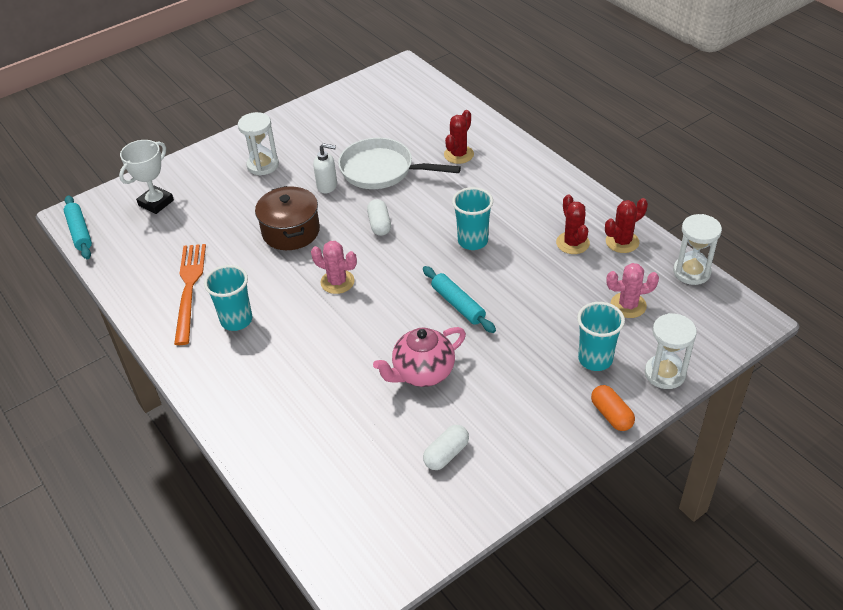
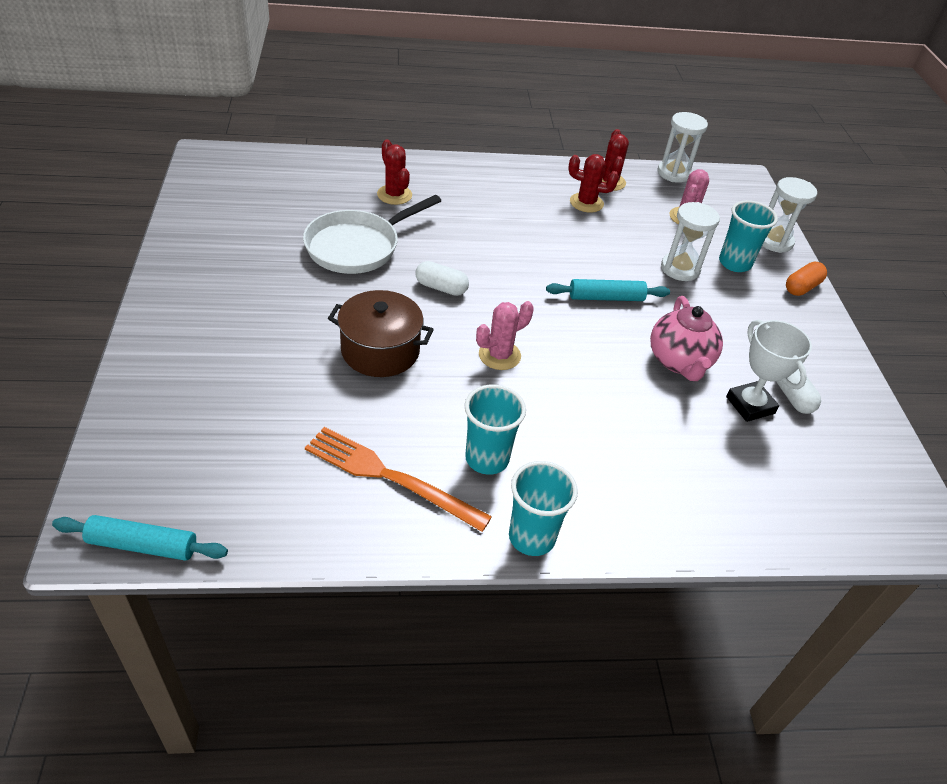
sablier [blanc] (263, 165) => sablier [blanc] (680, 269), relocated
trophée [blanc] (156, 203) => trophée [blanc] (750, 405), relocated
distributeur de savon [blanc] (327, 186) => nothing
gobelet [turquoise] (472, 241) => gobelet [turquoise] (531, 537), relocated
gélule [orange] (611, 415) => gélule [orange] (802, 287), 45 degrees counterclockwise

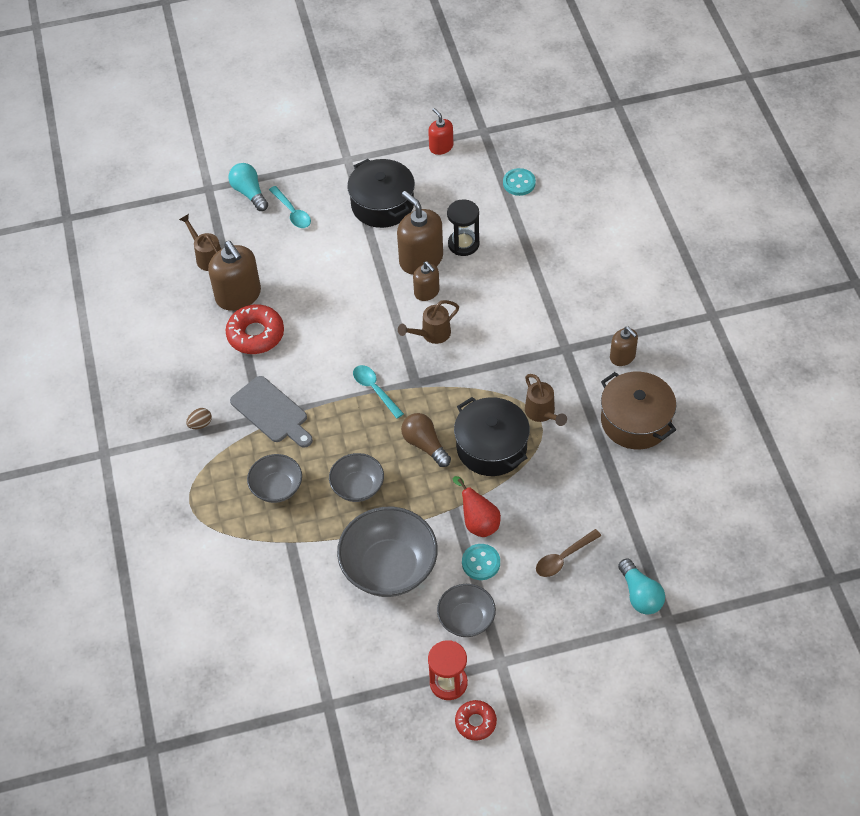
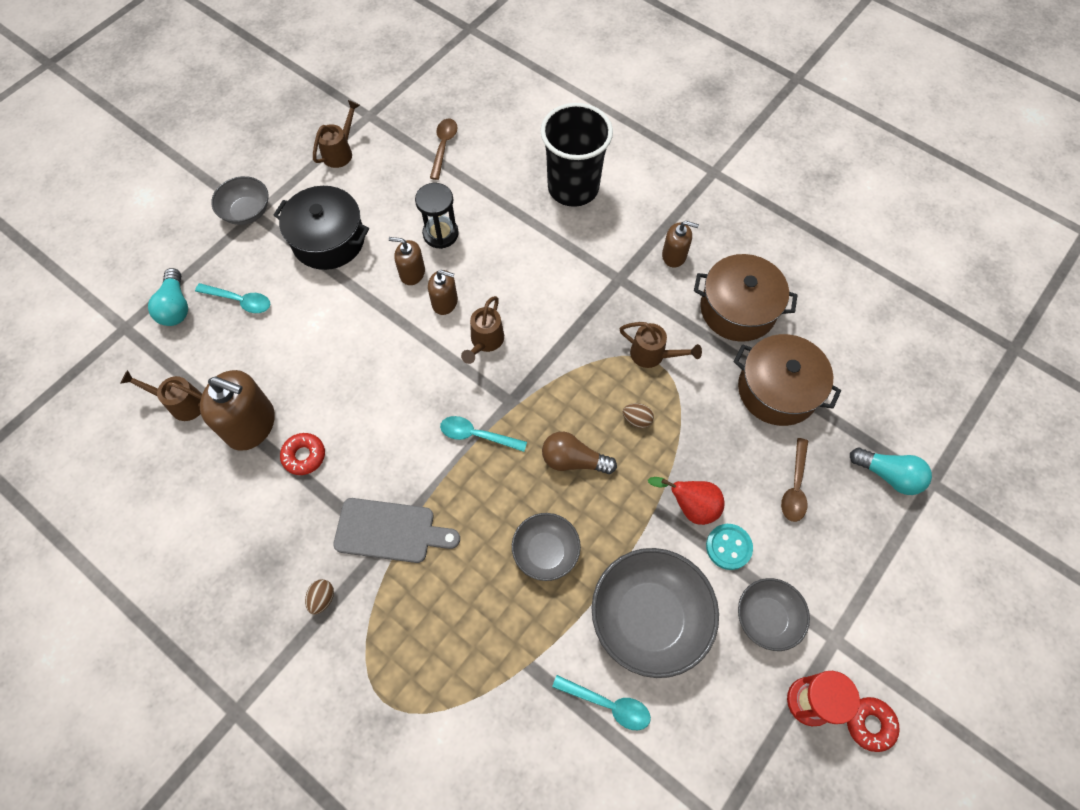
distributeur de savon [rouge] (441, 147) => arrosoir [marron] (340, 152)
ampoule [turquoise] (249, 193) => ampoule [turquoise] (175, 307), 120 degrees counterclockwise
bouton [turquoise] (519, 183) => cuillère [marron] (443, 146)
distributeur de savon [marron] (421, 259) => distributeur de savon [marron] (412, 273), x0.57
beignet [rouge] (255, 334) => beignet [rouge] (304, 456), x0.61
marmite [noir] (491, 447) => œuf [marron] (637, 420)
bol [gris] (277, 488) => bol [gris] (247, 212), relocated
nothing => gobelet [noir] (573, 188)
nothing => marmite [marron] (777, 390)
nothing => cuillère [turquoise] (608, 704)

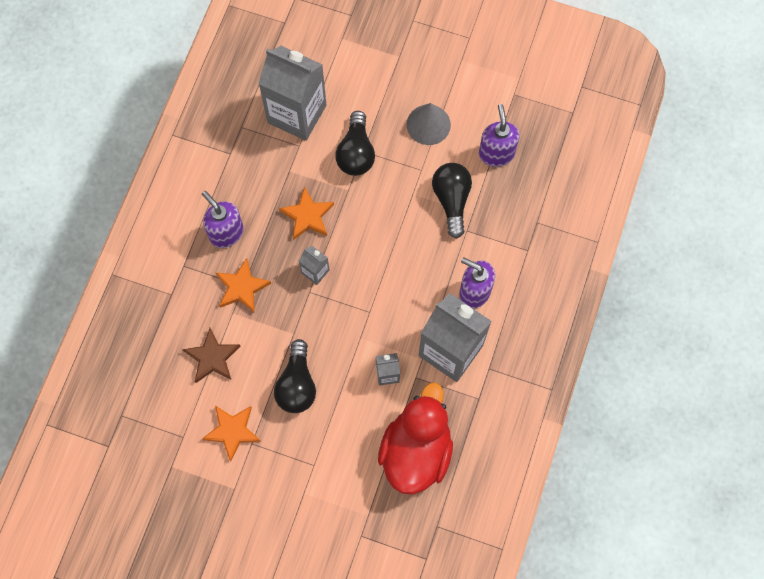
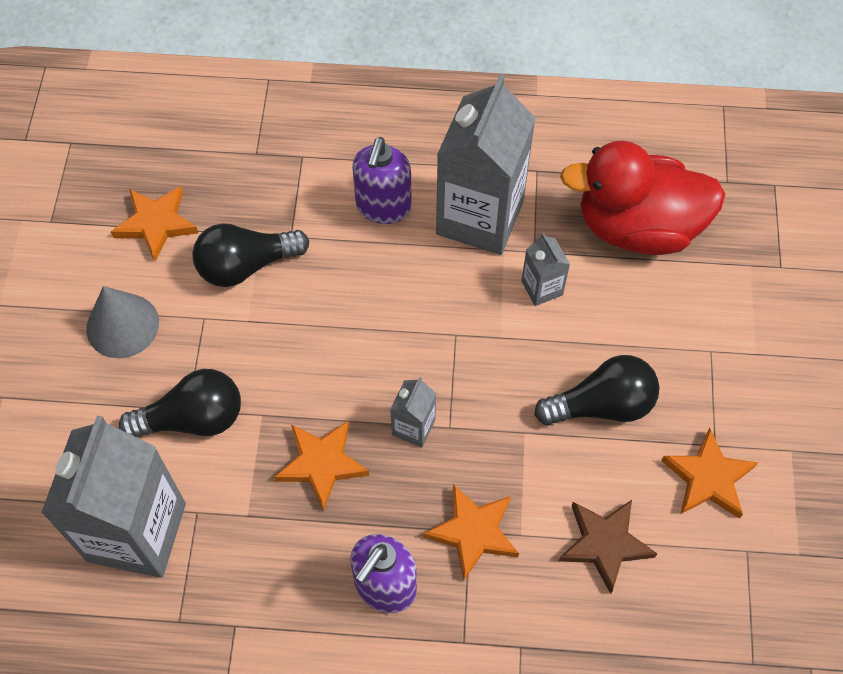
distributeur de savon [violet] (496, 153) => étoile [orange] (156, 224)

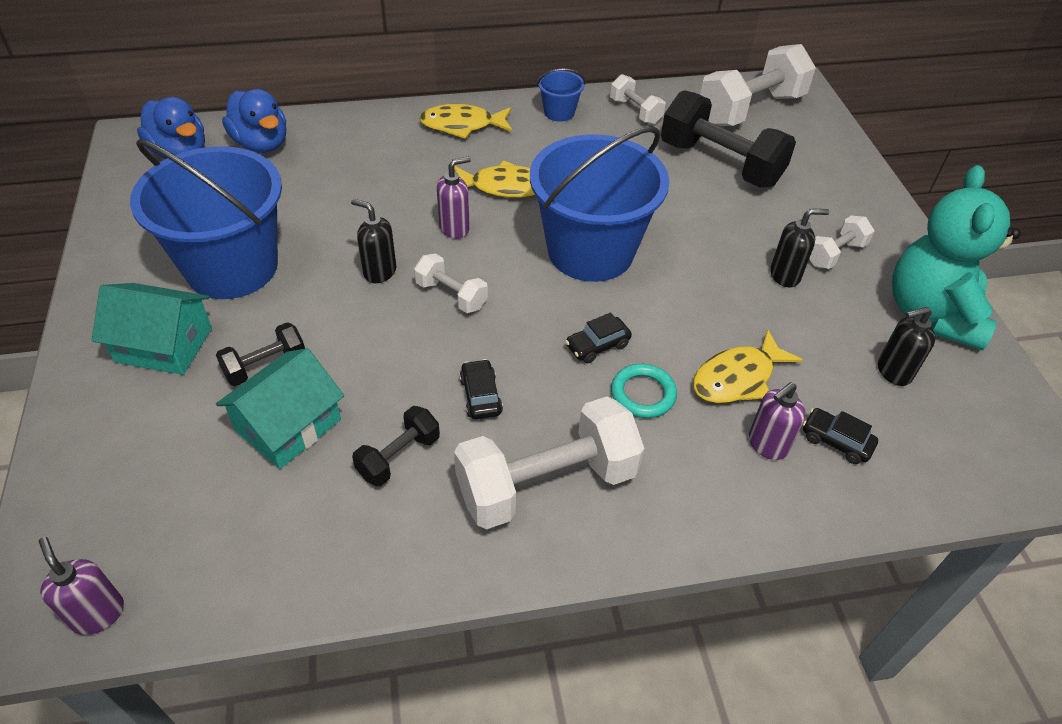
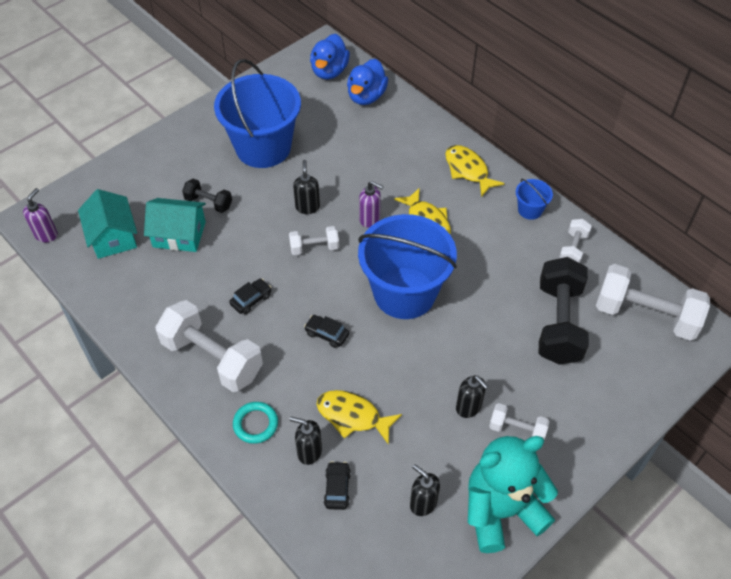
haltère [blanc] (451, 295) => haltère [blanc] (314, 247), 75 degrees clockwise
maison [turquoise] (164, 345) => maison [turquoise] (113, 236), relocated
anneau [turquoise] (643, 394) => anneau [turquoise] (255, 424), relocated
distributeur de savon [violet] (767, 445) => distributeur de savon [noir] (309, 452)
haltère [noir] (399, 456) => nothing

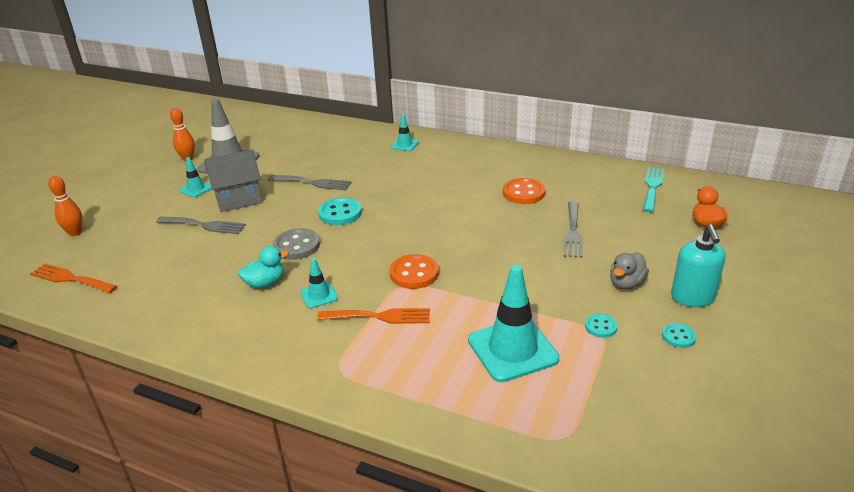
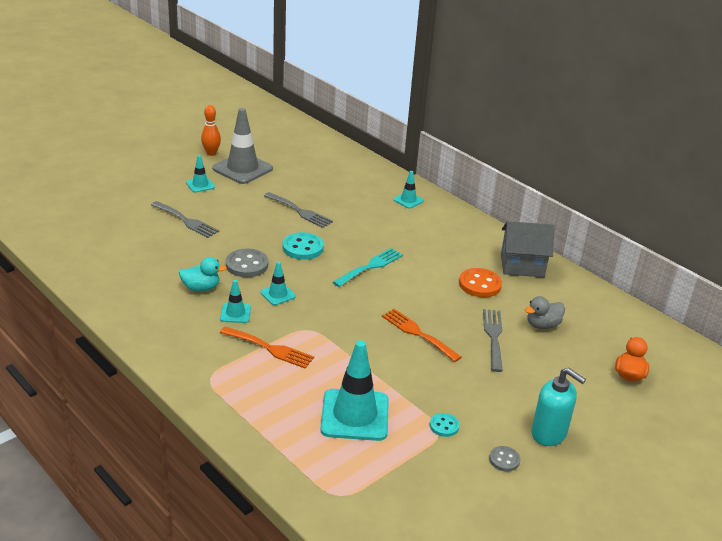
maison [gris] (238, 199) => maison [gris] (522, 266), relocated
fourchette [turquoise] (652, 187) => fourchette [turquoise] (370, 266), relocated
quille [orange] (75, 232) => nothing
fourchette [gris] (573, 232) => fourchette [gris] (493, 337), 150 degrees clockwise
distributeur de savon [turquoise] (692, 298) => distributeur de savon [turquoise] (549, 434), 75 degrees counterclockwise
canard [gris] (626, 283) => canard [gris] (542, 325), relocated
bouton [orange] (414, 273) => nothing
fourchette [orange] (70, 279) => fourchette [orange] (418, 333), relocated
bouton [turquoise] (678, 336) => bouton [gris] (504, 460)
nothing => cône de chantier [turquoise] (278, 294)

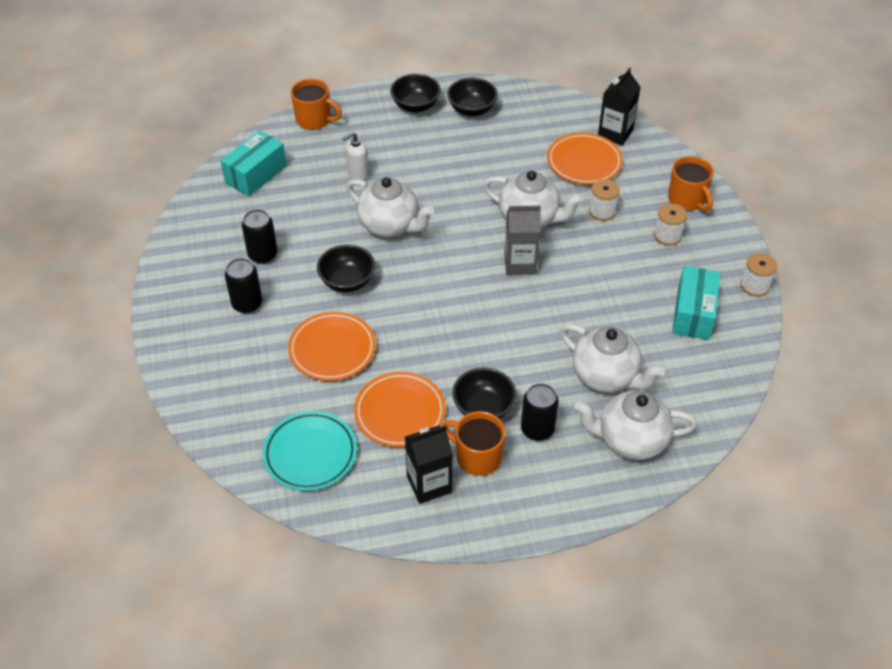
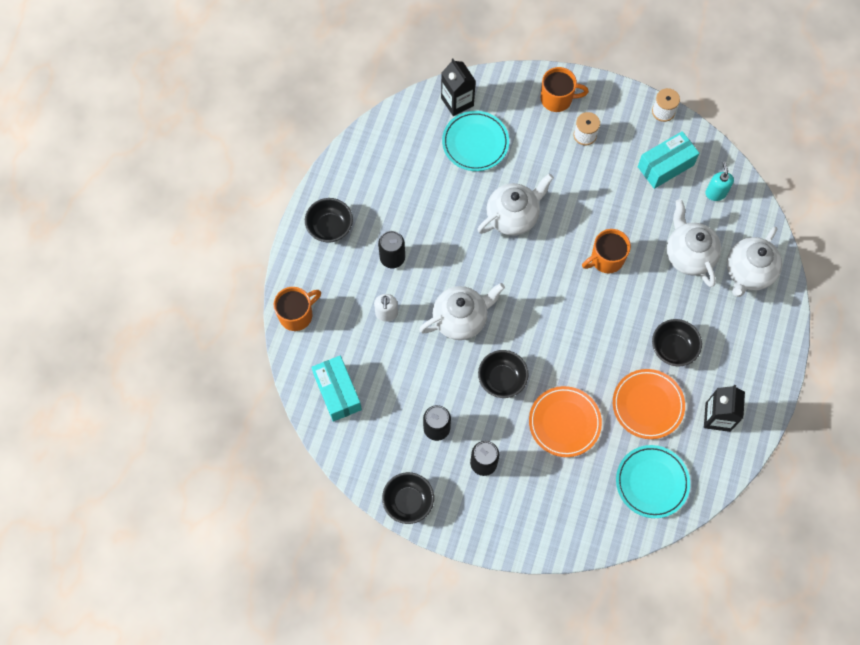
bol [noir] (472, 109) => bol [noir] (408, 501), relocated
assiette [orange] (584, 162) => assiette [turquoise] (475, 143)
bobine [blanc] (602, 211) => nothing
brique de lait [gris] (520, 263) => nothing
boîte [turquoise] (693, 313) => boîte [turquoise] (665, 166), 75 degrees counterclockwise
théière [blanc] (605, 376) => théière [blanc] (688, 255), 90 degrees counterclockwise
canette [noir] (537, 429) => canette [noir] (392, 258), relocated
tasse [orange] (477, 457) => tasse [orange] (606, 259), relocated
nothing => distributeur de savon [turquoise] (715, 193)

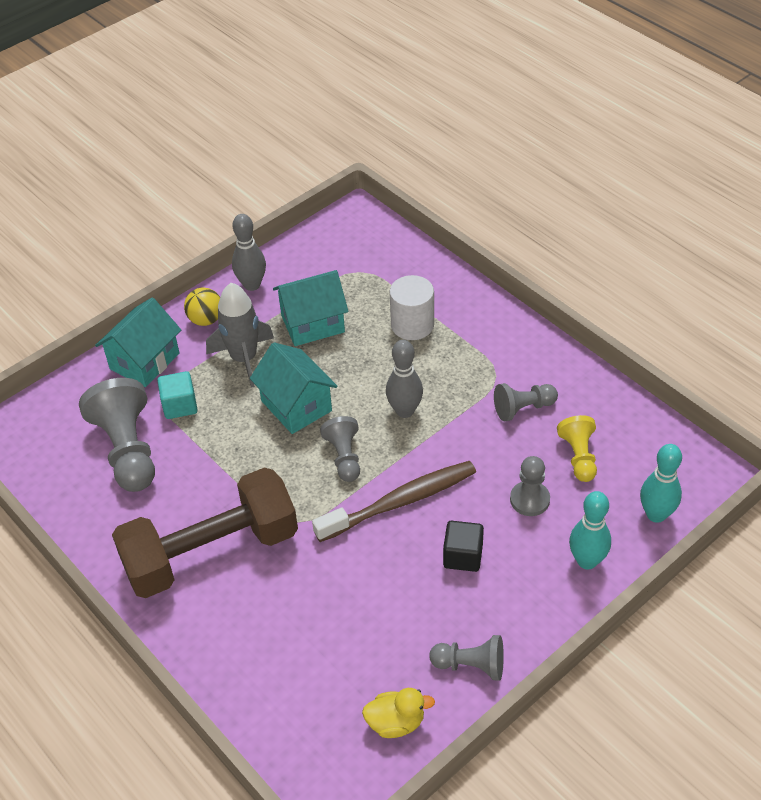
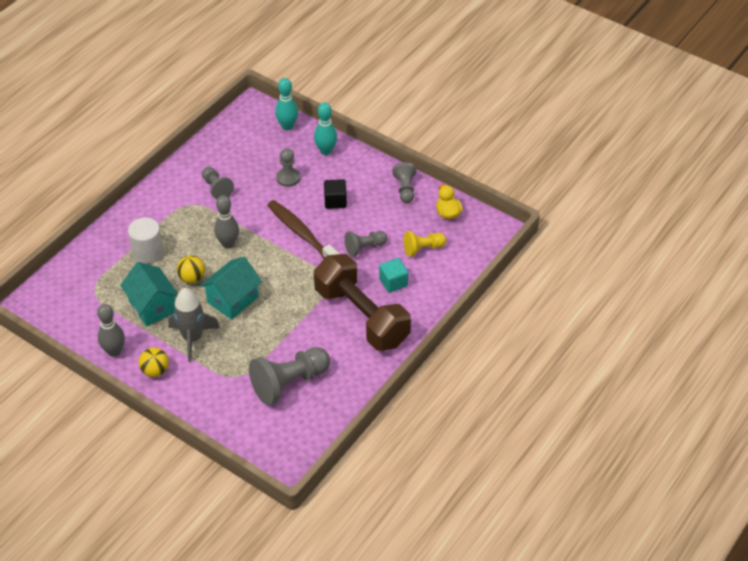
maison [turquoise] (144, 361) => nothing
cube [turquoise] (180, 405) => cube [turquoise] (393, 282), relocated
pion [jaune] (579, 456) => pion [jaune] (423, 248), relocated
pion [gris] (344, 457) => pion [gris] (364, 248), relocated
nothing => balle [jaune] (192, 278)

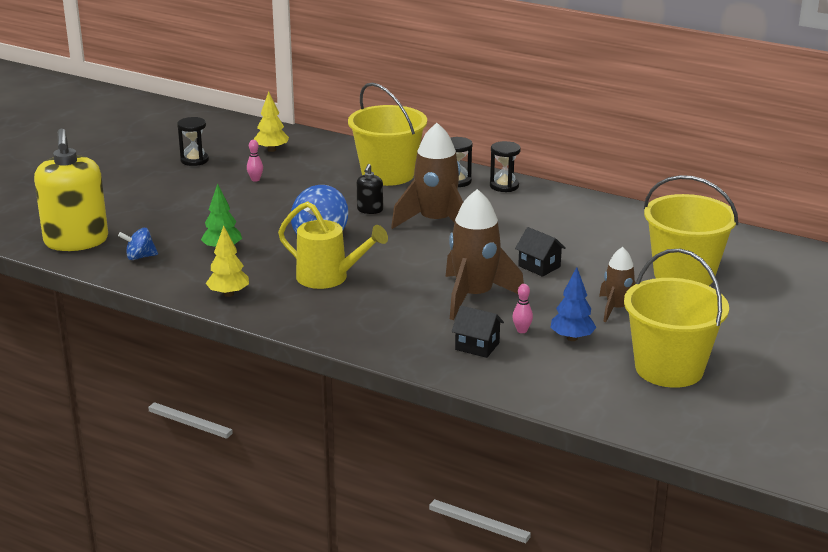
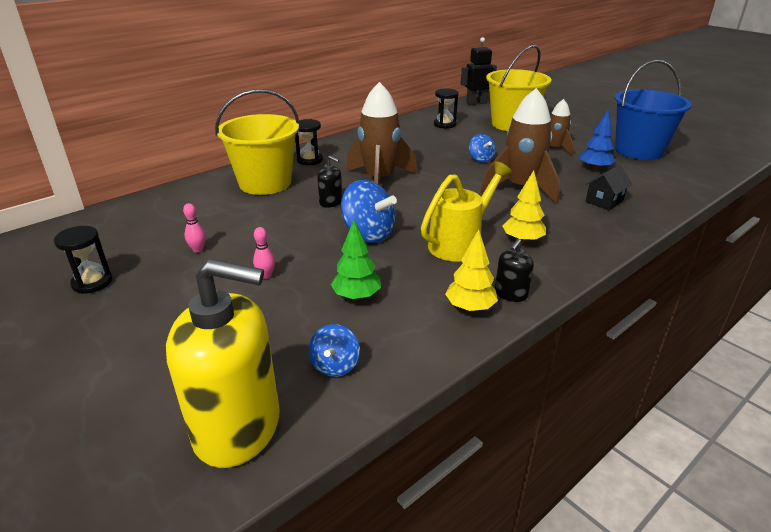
arbre [jaune] (271, 150) => arbre [jaune] (522, 240), relocated
sablier [noir] (504, 186) => sablier [noir] (444, 124), relocated
maison [noir] (539, 266) => toupie [bleu] (480, 159)
seau [jaune] (669, 368) => seau [bleu] (639, 150)
quille [rose] (522, 330) => quille [rose] (266, 275), relocated
nothing => robot [noir] (476, 103)
nothing => distributeur de savon [noir] (511, 294)

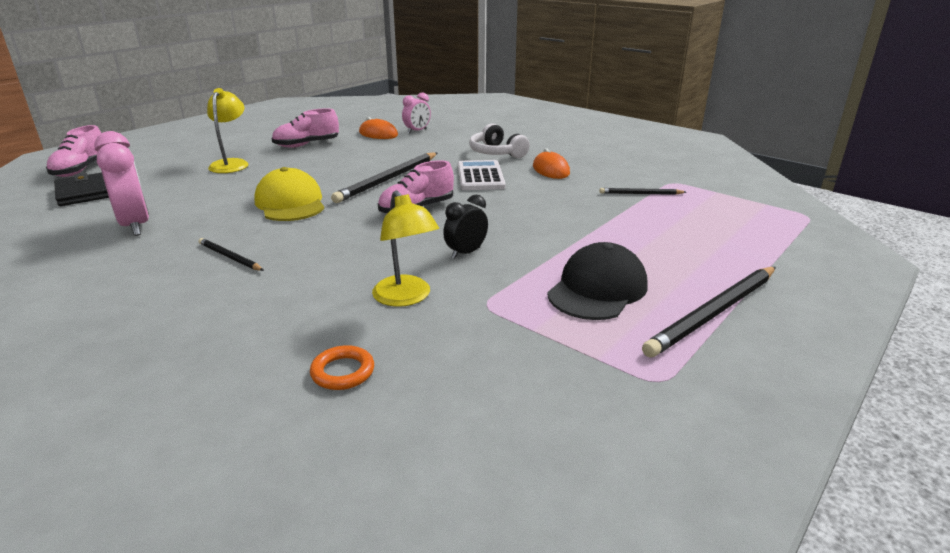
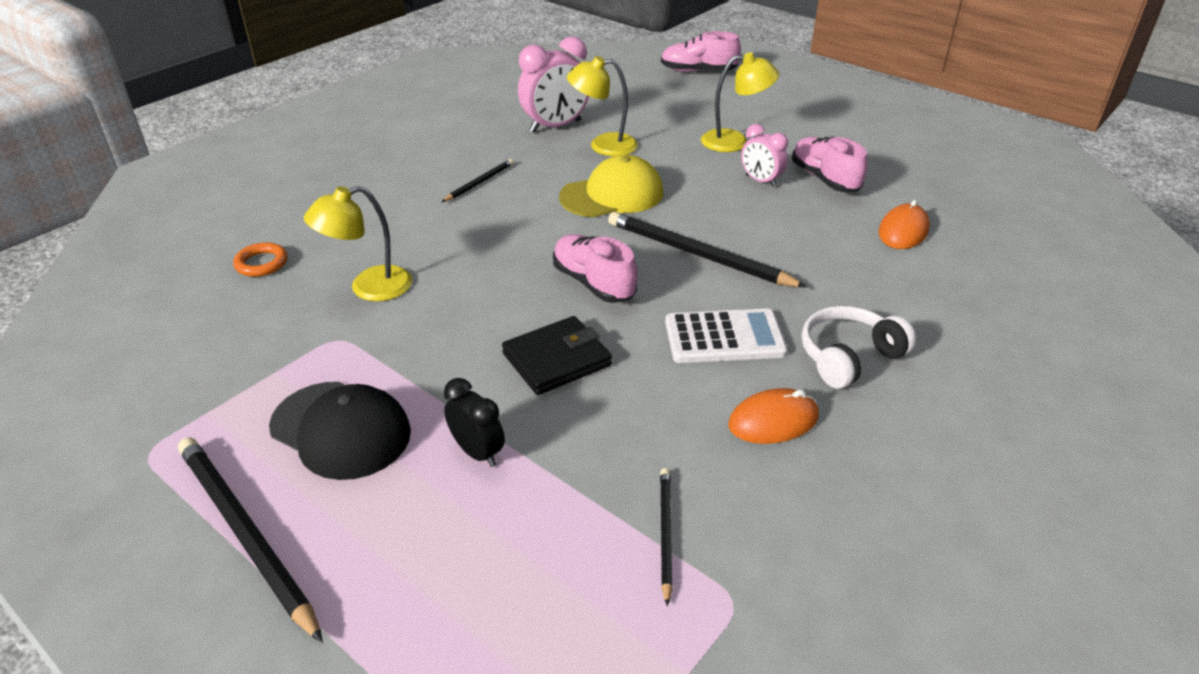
réveil [rose] (417, 131) => réveil [rose] (760, 181), relocated
portefeuille [noir] (85, 193) => portefeuille [noir] (557, 359), relocated
réveil [noir] (466, 253) => réveil [noir] (477, 452), relocated
nothing => lampe [jaune] (603, 145)

